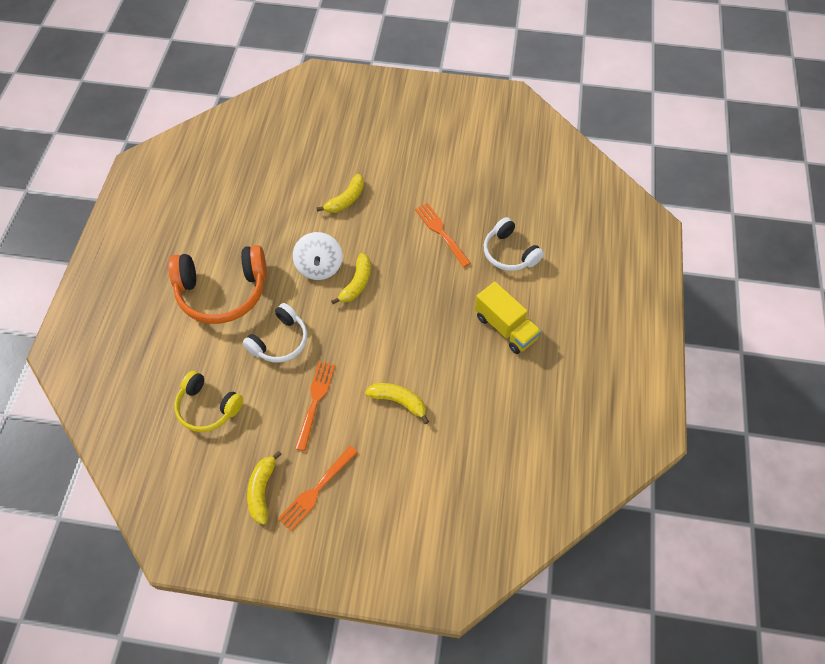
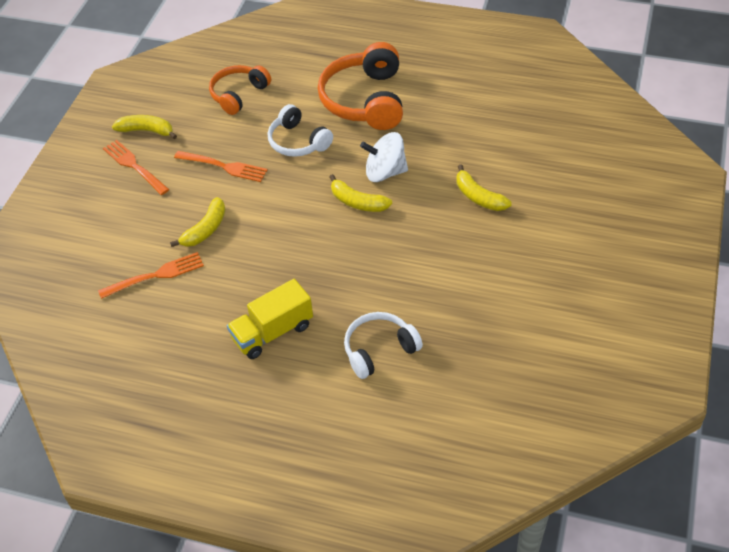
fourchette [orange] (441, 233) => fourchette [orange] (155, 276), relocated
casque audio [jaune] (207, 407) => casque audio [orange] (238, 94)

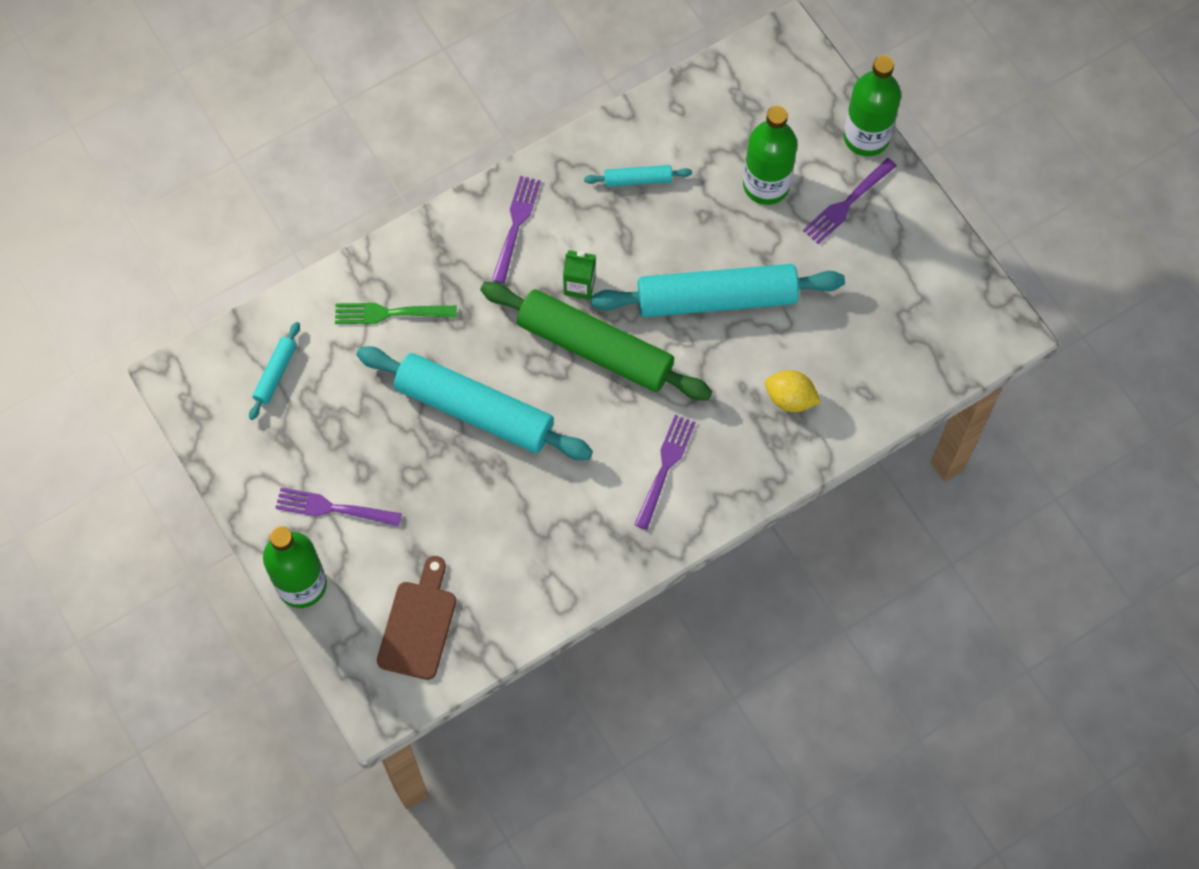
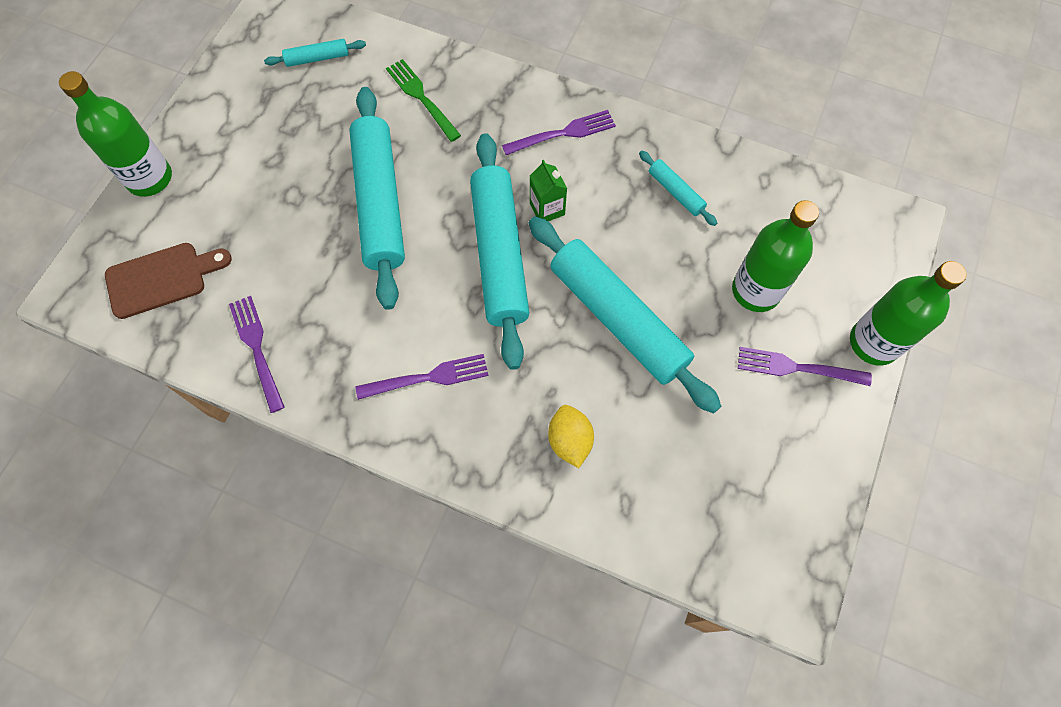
rouleau à pâtisserie [vert] (595, 348) => rouleau à pâtisserie [turquoise] (499, 255)
fourchette [violet] (333, 508) => fourchette [violet] (257, 349), relocated

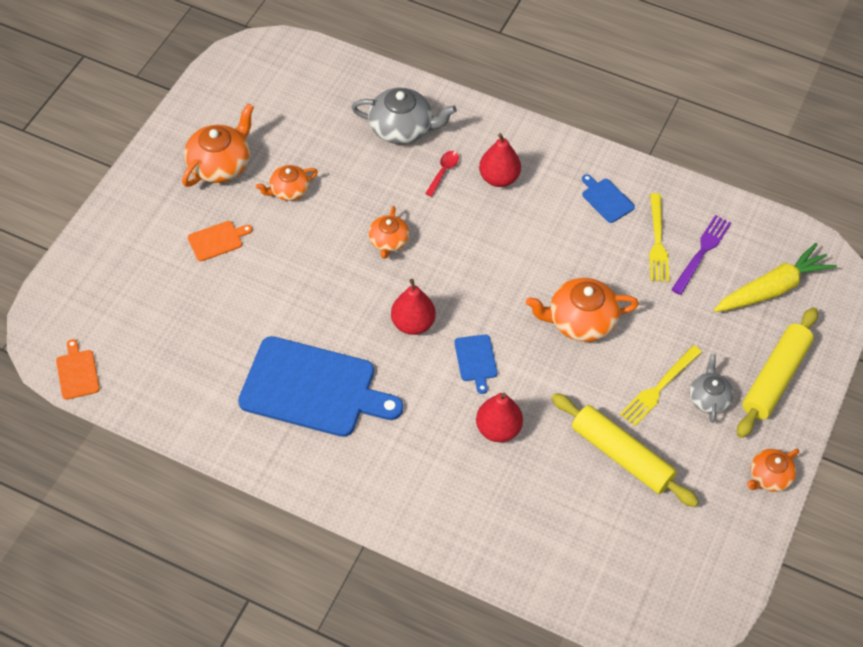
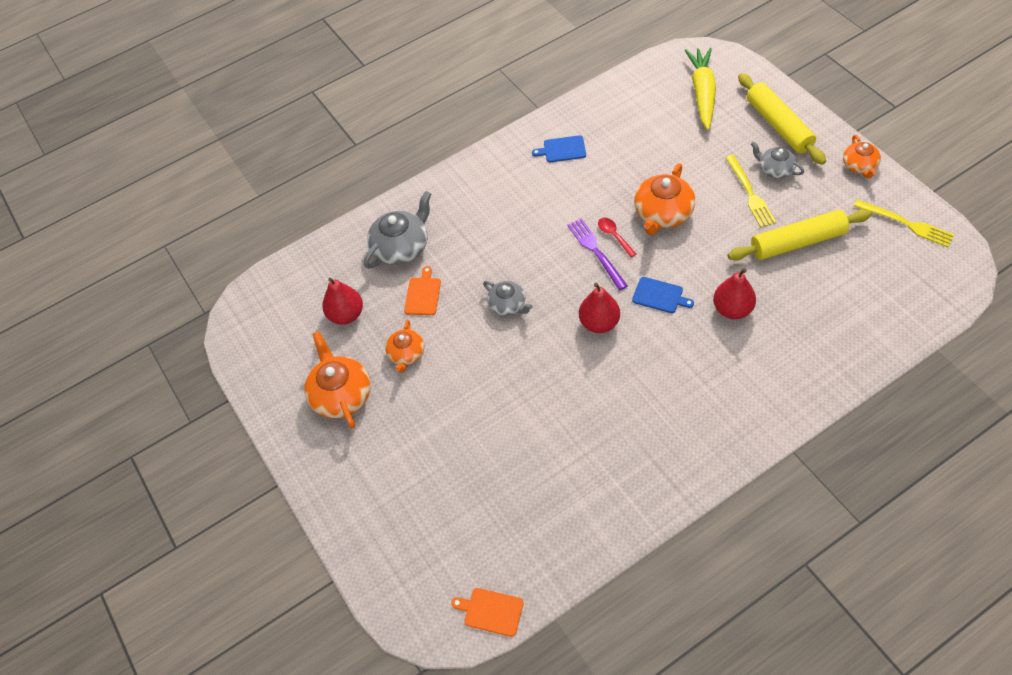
poire [rouge] (499, 178) => poire [rouge] (346, 315), relocated
cuillère [rouge] (443, 172) => cuillère [rouge] (614, 236), relocated
fourchette [jaune] (657, 241) => fourchette [jaune] (906, 224), relocated
théière [orange] (388, 241) => théière [gris] (508, 305)
fourchette [violet] (702, 252) => fourchette [violet] (596, 251), relocated
planche à découper [orange] (217, 240) => planche à découper [orange] (423, 294), relocated
planche à découper [bleu] (313, 388) => nothing

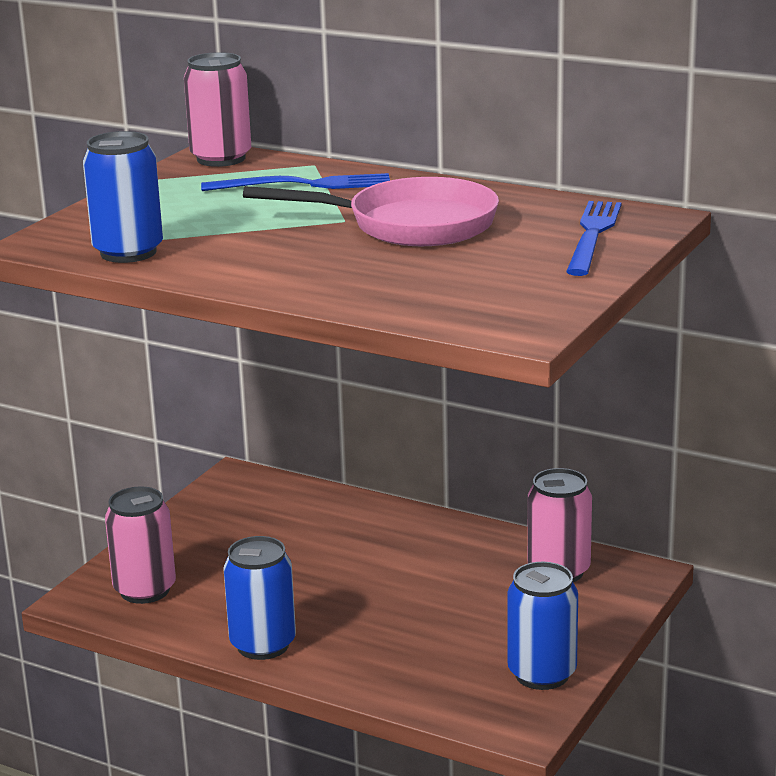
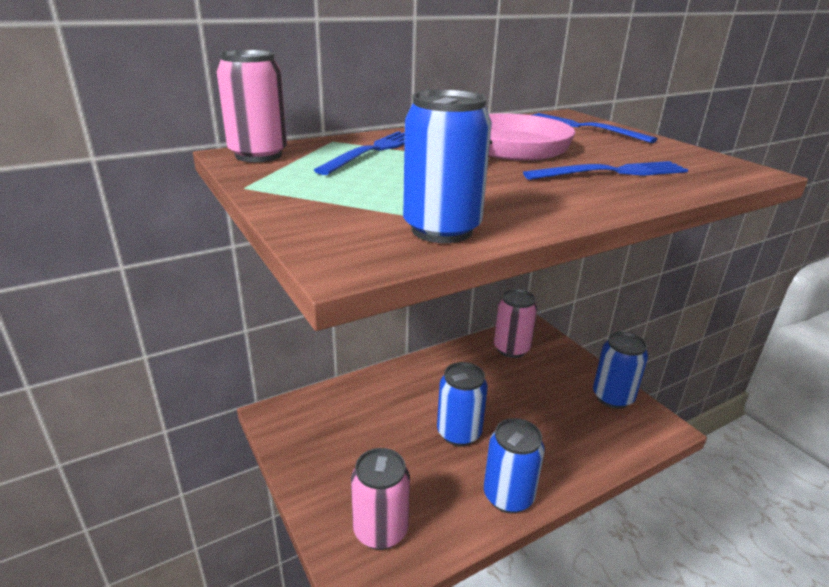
nothing => fourchette [bleu] (612, 172)
nothing => canette [bleu] (459, 433)

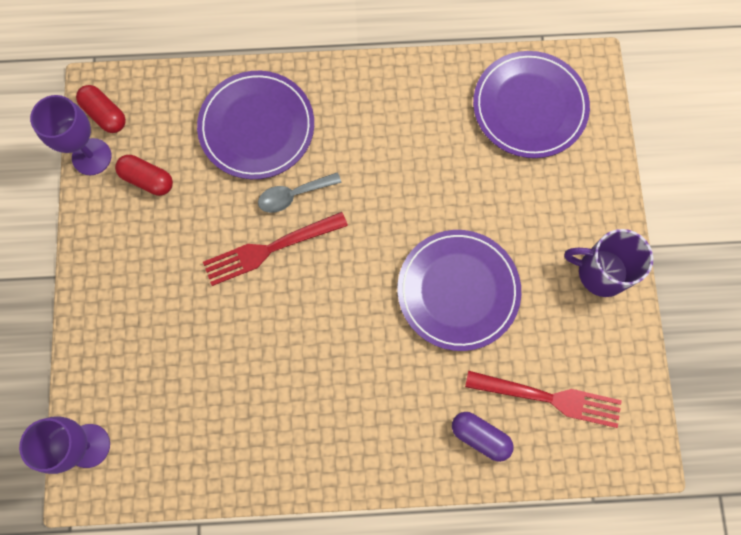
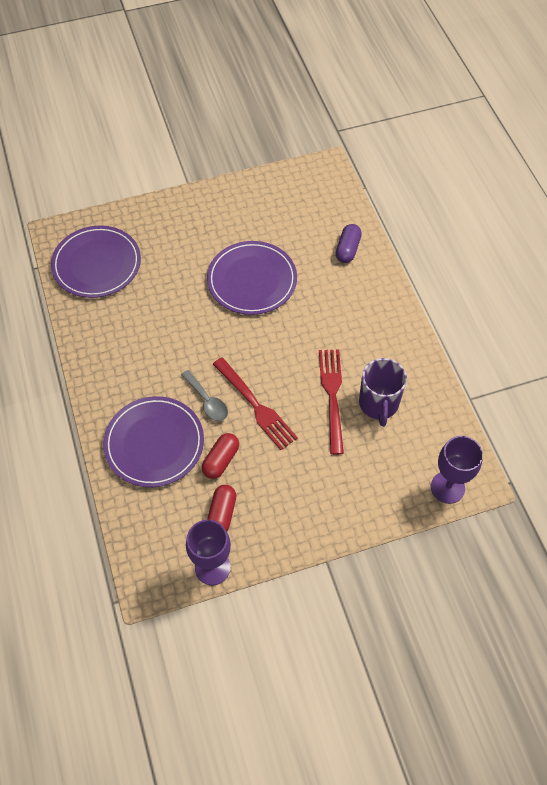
gélule [rouge] (105, 114) => gélule [rouge] (221, 460), relocated
tasse [violet] (600, 272) => tasse [violet] (378, 404), relocated
fourchette [rouge] (549, 398) => fourchette [rouge] (332, 396), relocated

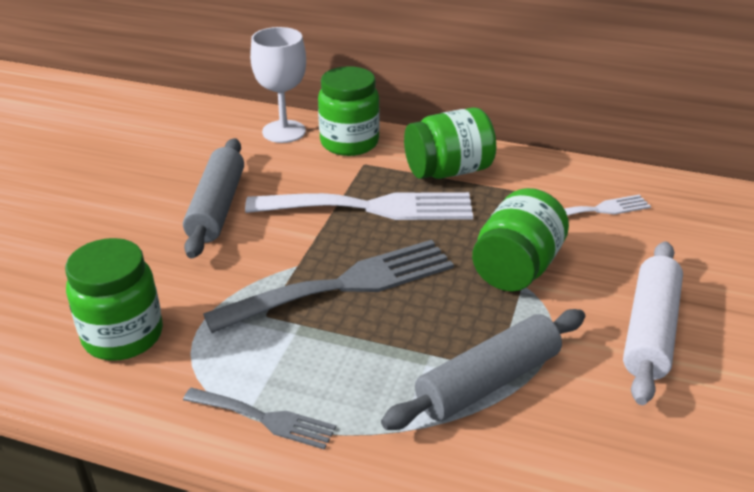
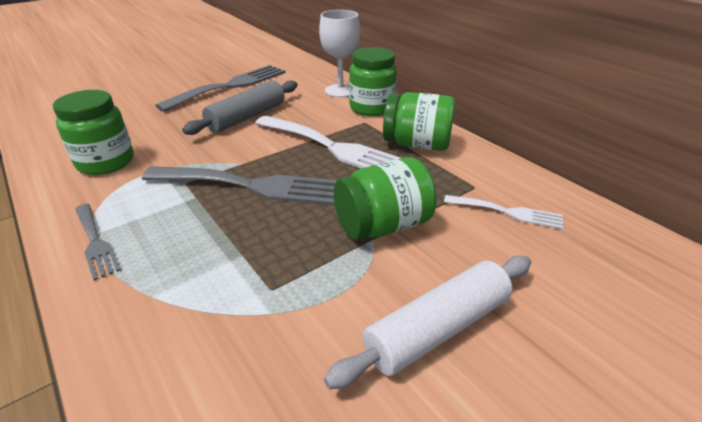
rouleau à pâtisserie [gris] (488, 381) => nothing
nothing => fourchette [gris] (231, 86)

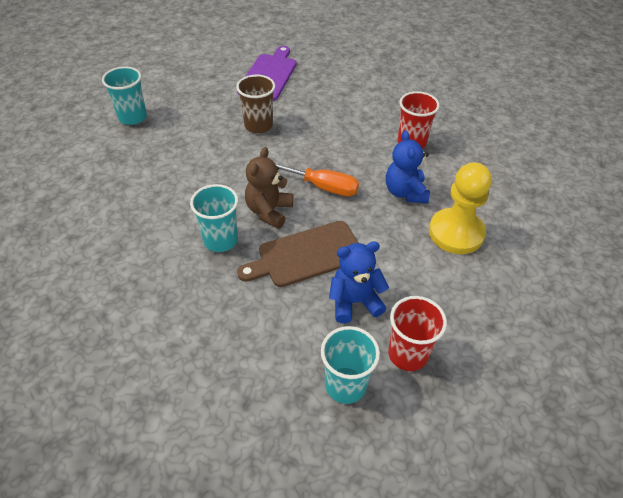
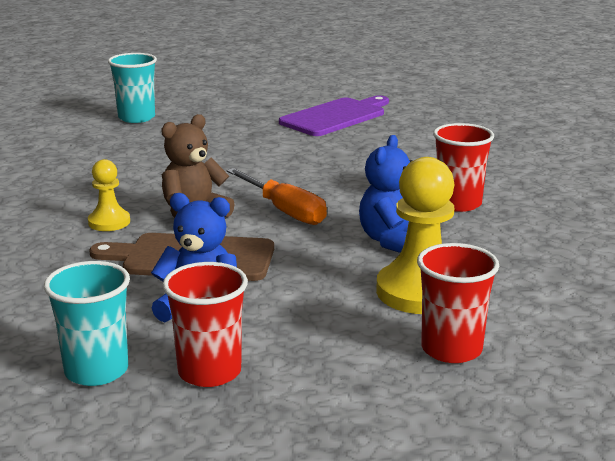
gobelet [marron] (258, 125) => nothing
gobelet [turquoise] (220, 240) => pion [jaune] (109, 222)
nothing => gobelet [rouge] (451, 349)

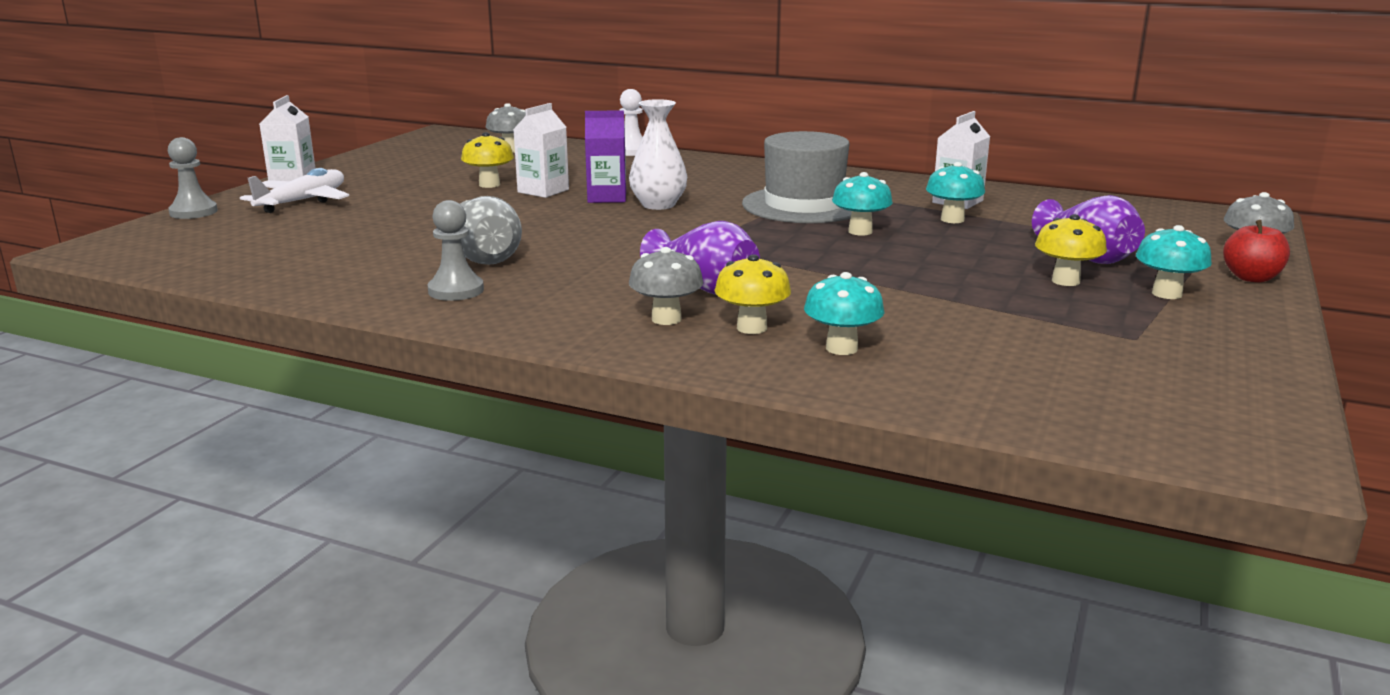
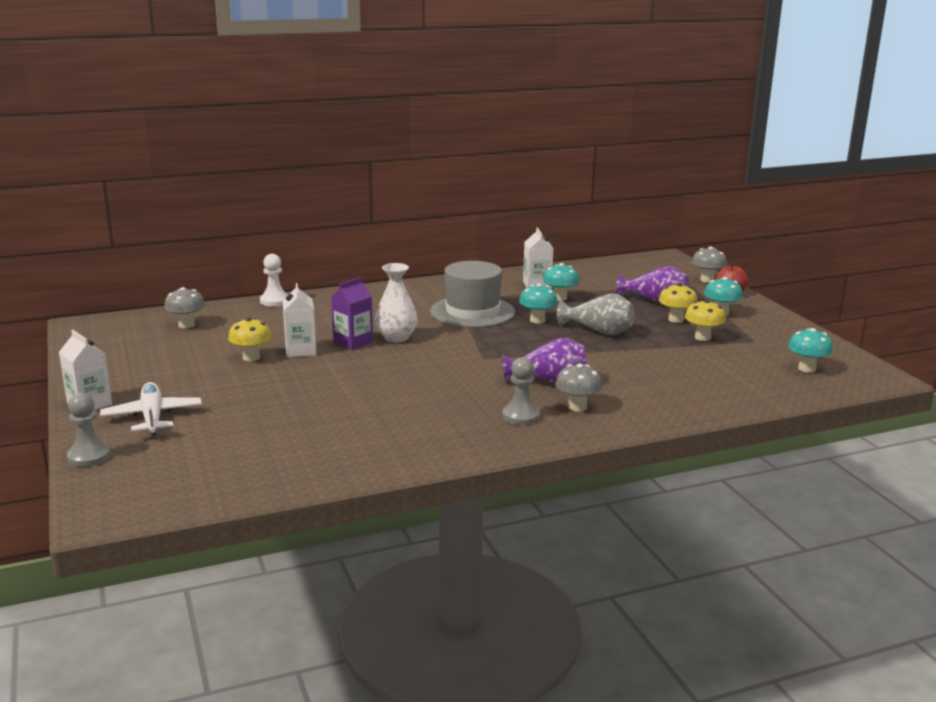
vase [gris] (485, 256) => vase [gris] (599, 331), relocated
pion [gris] (456, 290) => pion [gris] (521, 416), relocated
champignon [jaune] (751, 328) => champignon [jaune] (702, 337), relocated
champignon [turquoise] (841, 348) => champignon [turquoise] (807, 368), relocated

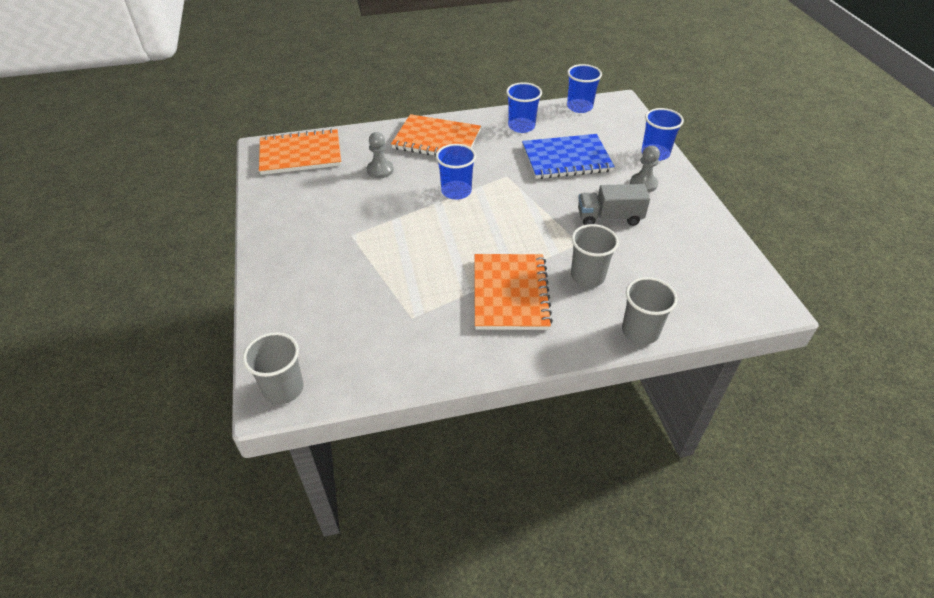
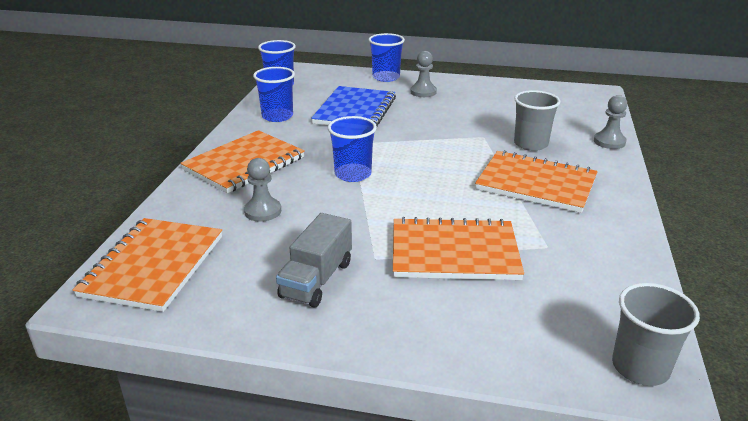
camion [gris] (609, 218) => camion [gris] (317, 279), relocated
gobelet [gris] (640, 331) => pion [gris] (609, 142)
nothing => carnet [orange] (454, 252)

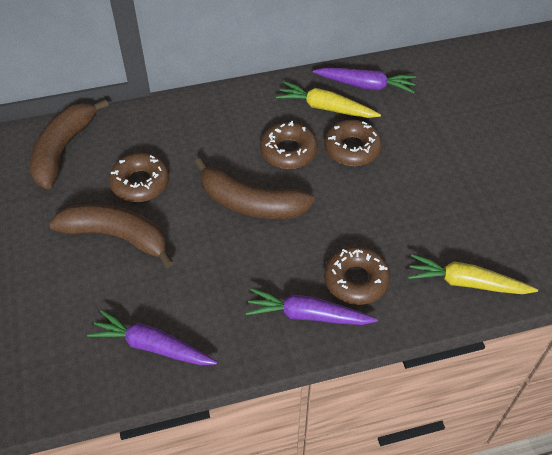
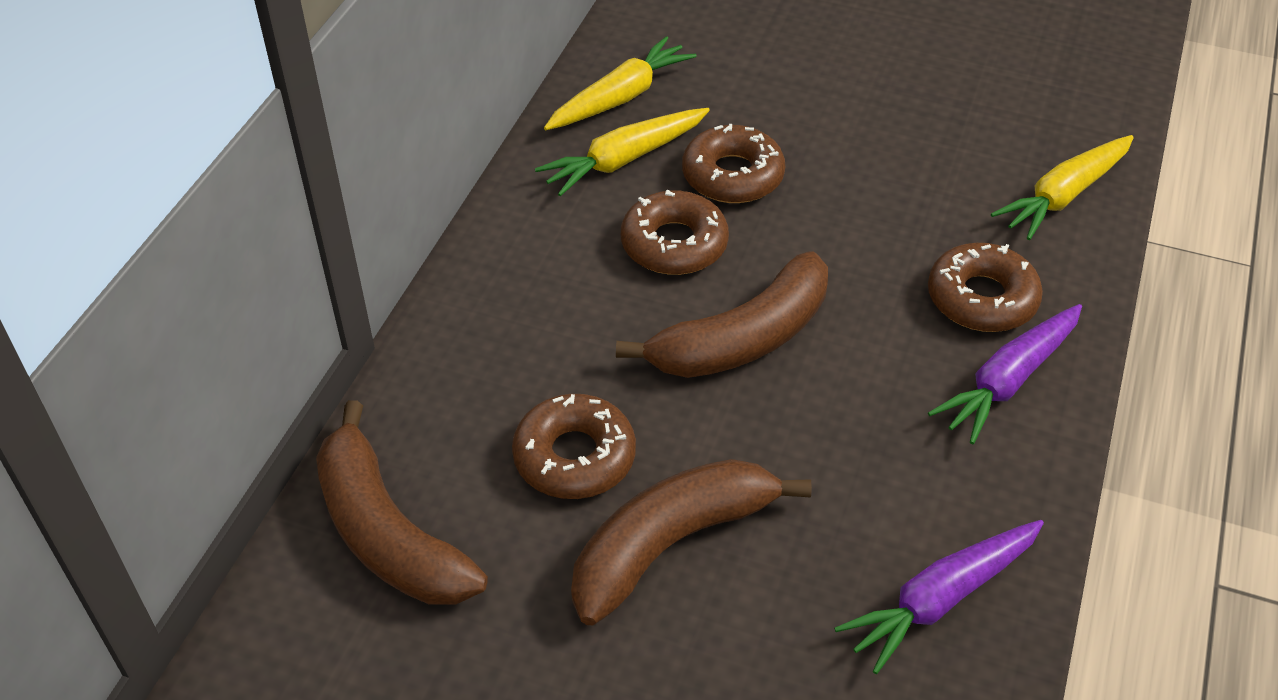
carotte [violet] (366, 85) => carotte [jaune] (620, 97)

